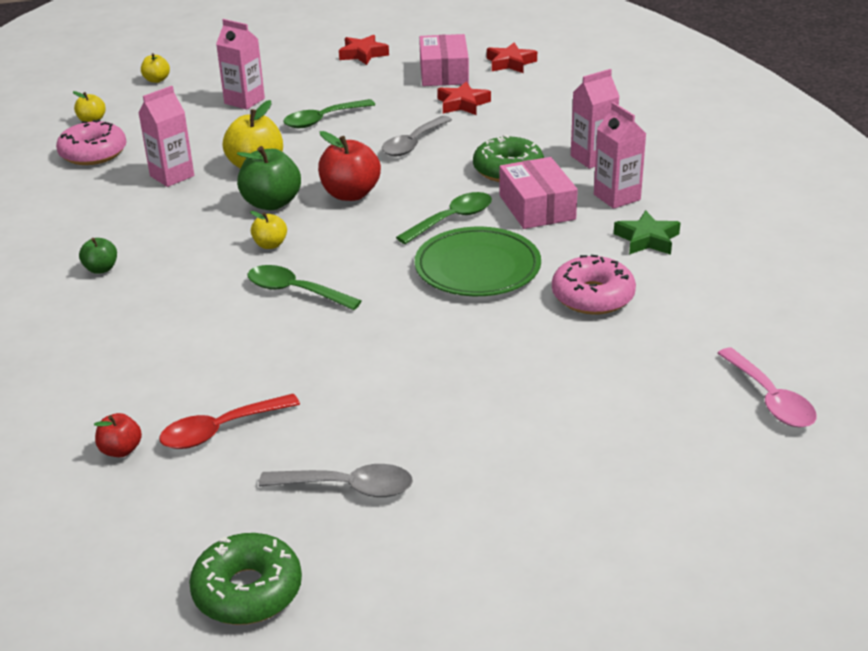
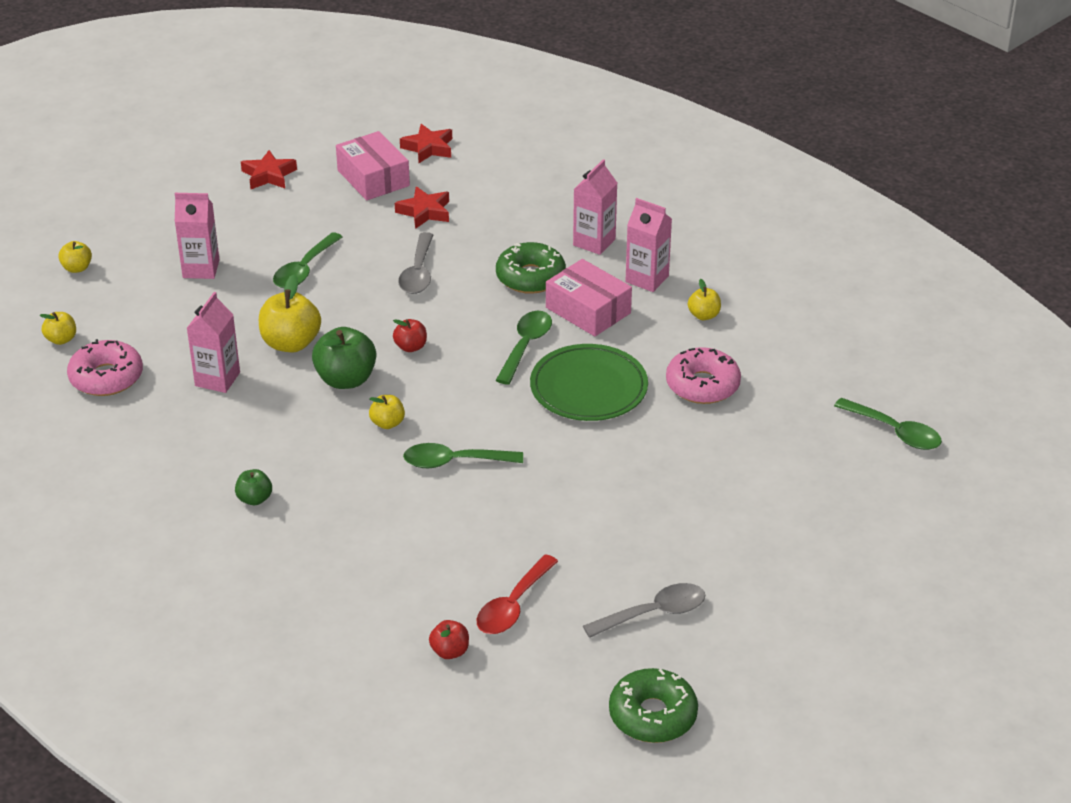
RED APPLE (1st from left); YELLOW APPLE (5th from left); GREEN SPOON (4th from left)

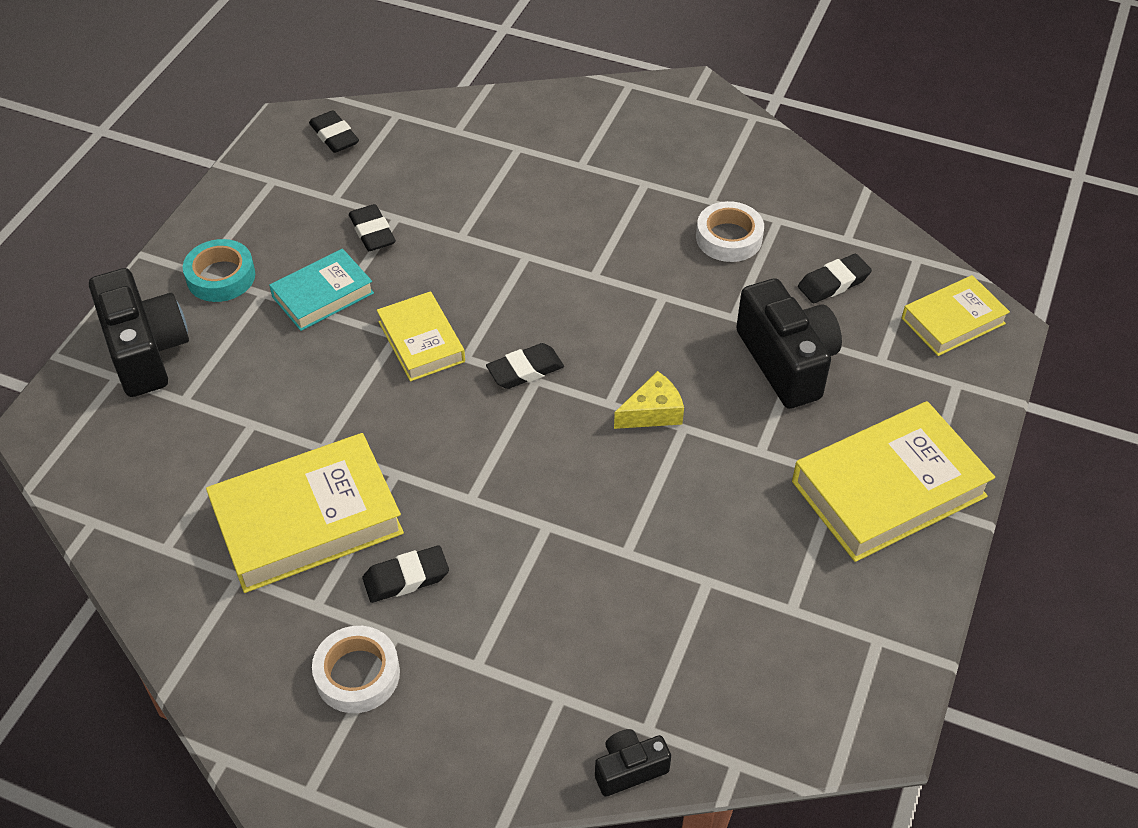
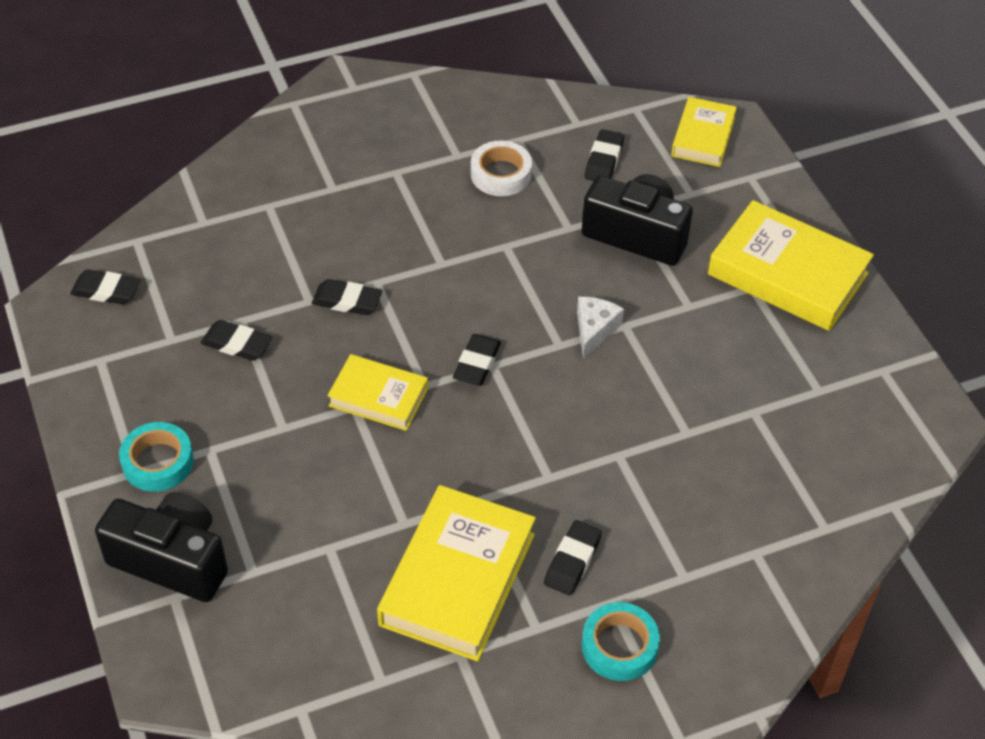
TURQUOISE BOOK; WHITE CHEESE; YELLOW BOOK (4th from left); TURQUOISE TAPE (2nd from left); BLACK CAMERA (2nd from left in the first image); BLACK ERASER (3rd from left)

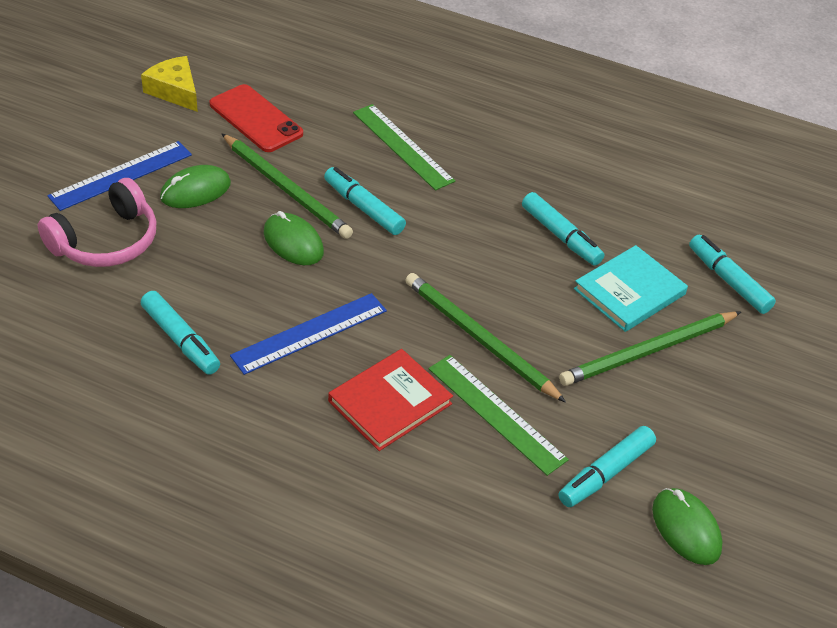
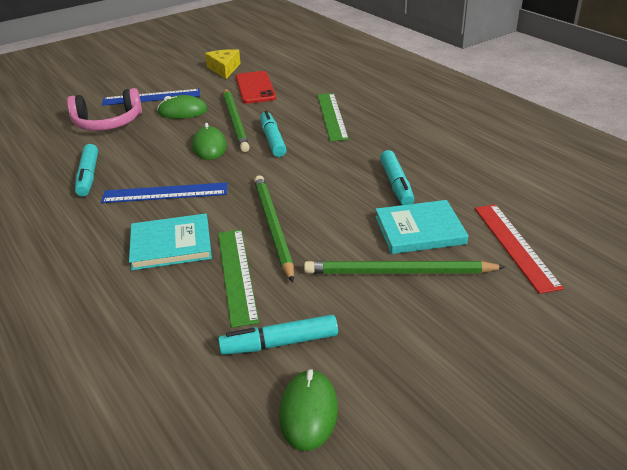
RED RULER; TURQUOISE BOOK (1st from left)

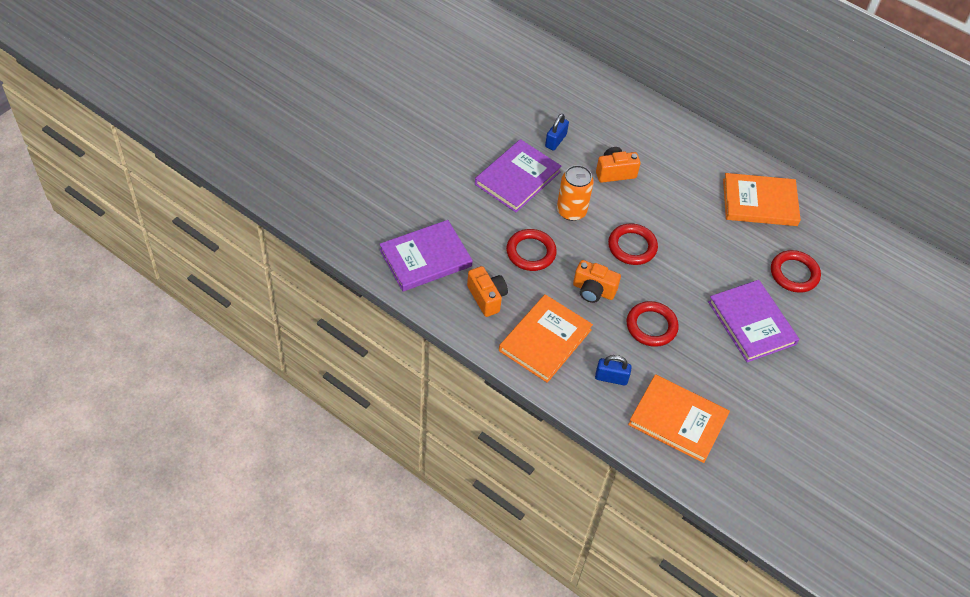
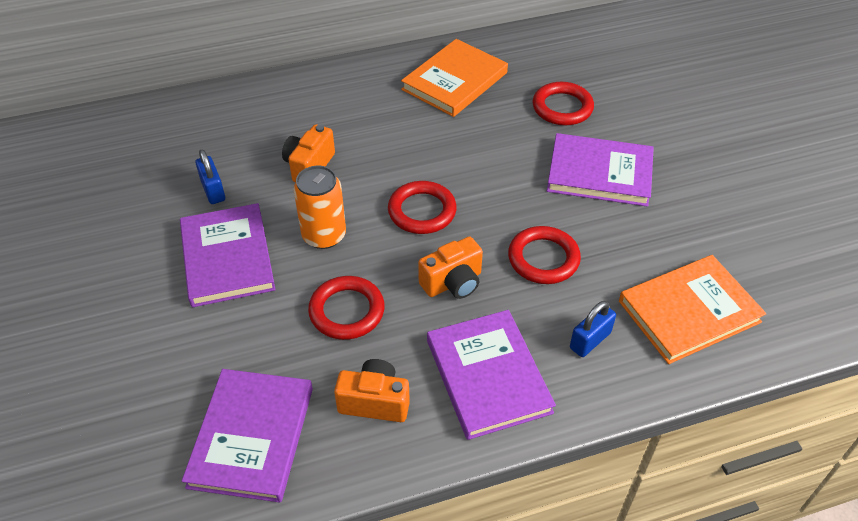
PURPLE BOOK (3rd from left)

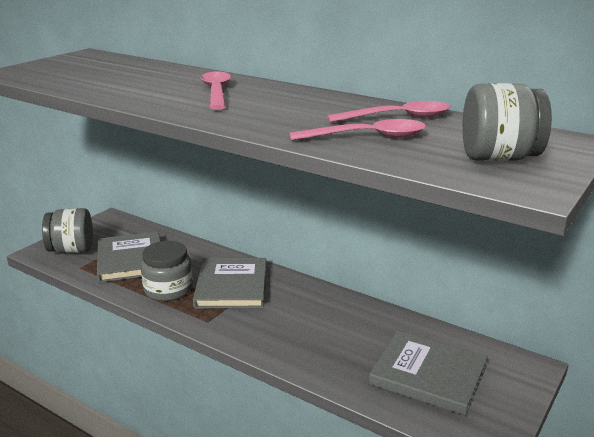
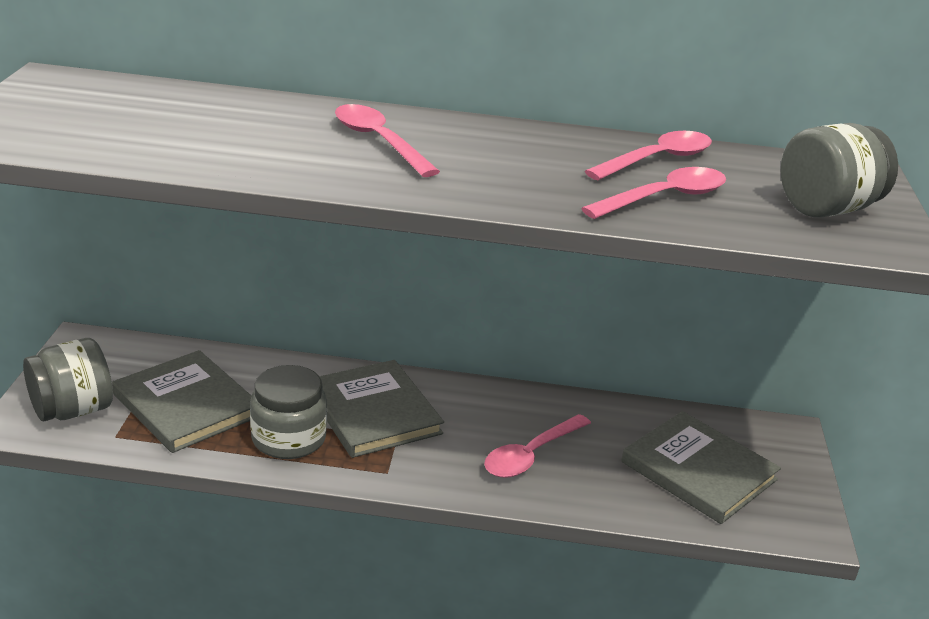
GREY BOOK (3rd from left); PINK SPOON (2nd from left)

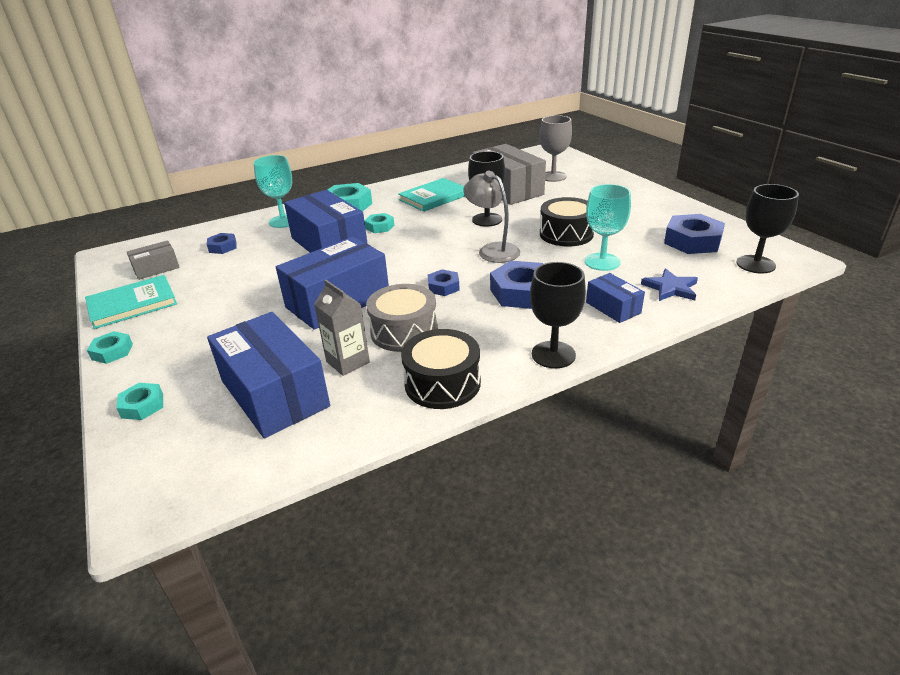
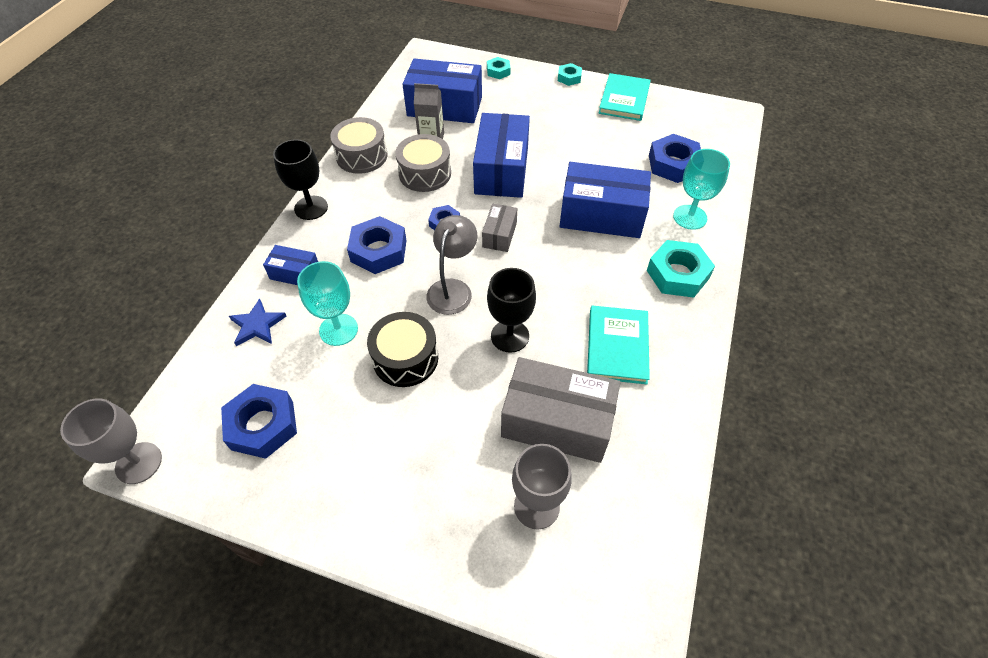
GREY LAMP; BLACK GOBLET (3rd from left in the first image); TURQUOISE NUT (4th from left in the first image); BLUE NUT (4th from left); GREY BOX (1st from left); GREY DRUM (1st from left); GREY GOBLET (1st from left)

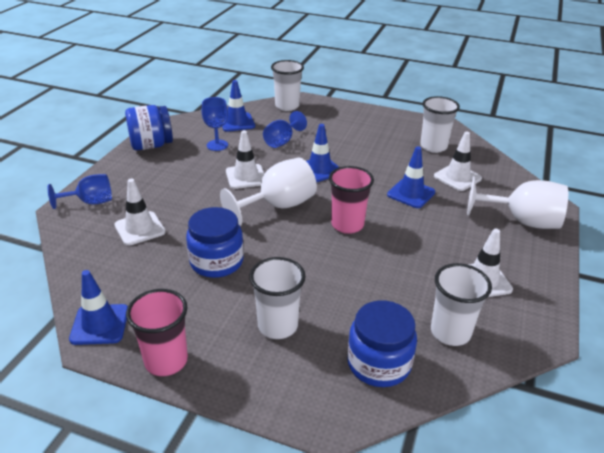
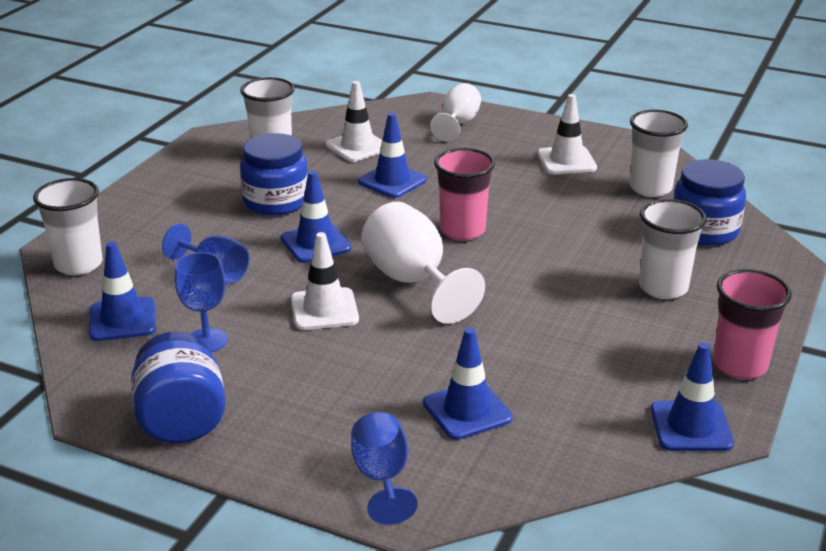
WHITE GOBLET (2nd from left); BLUE TRAFFIC CONE (4th from left); BLUE JAR (2nd from left)

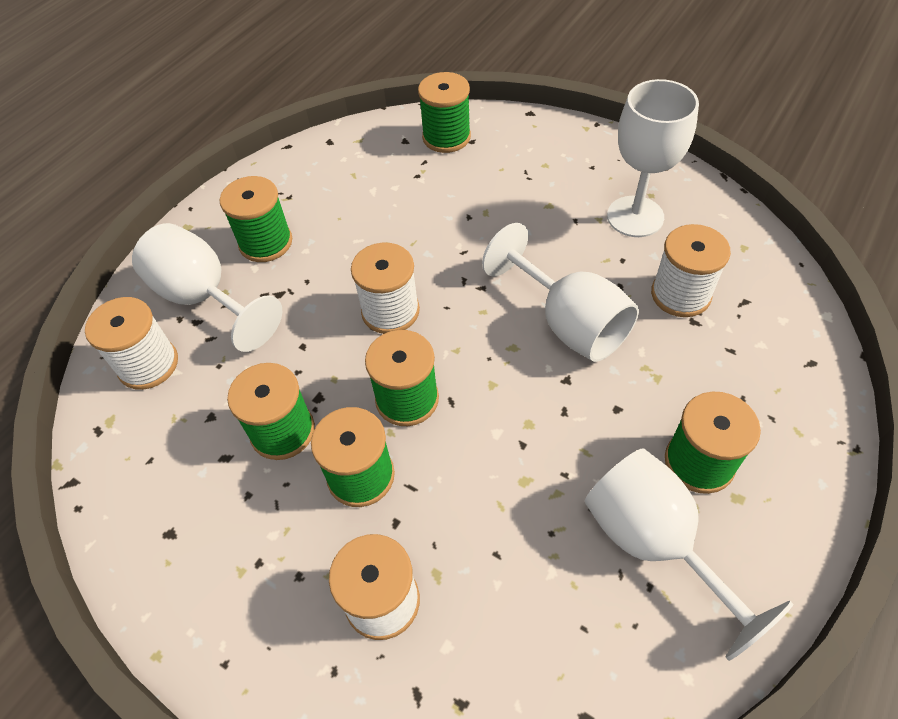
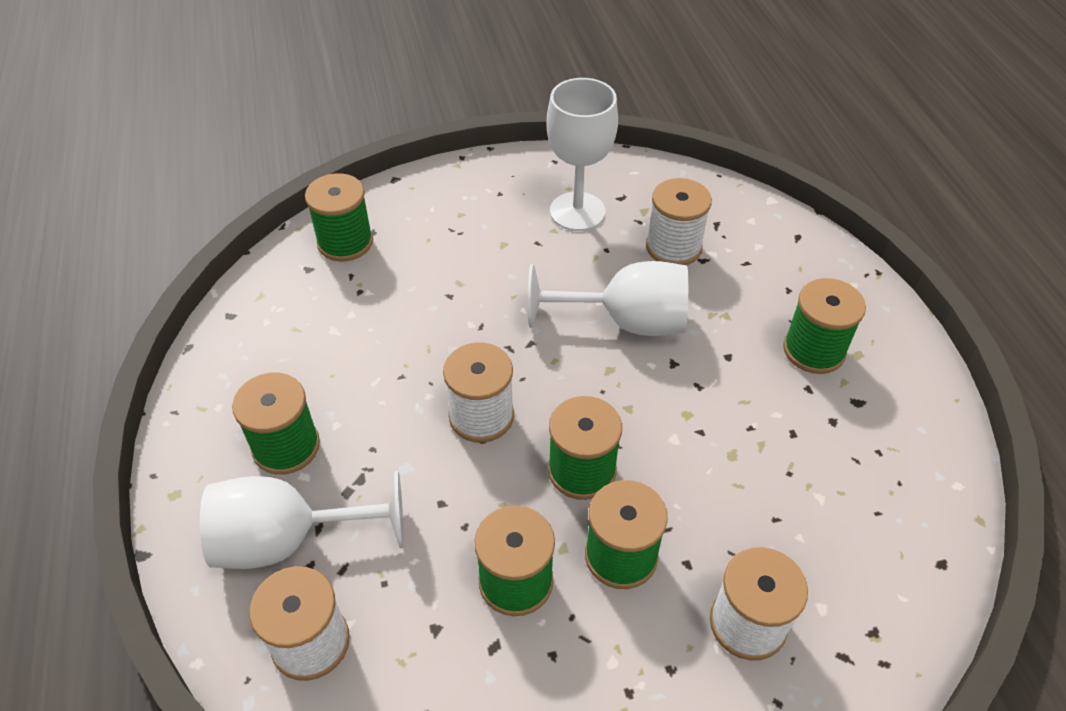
WHITE GOBLET (4th from left in the first image)

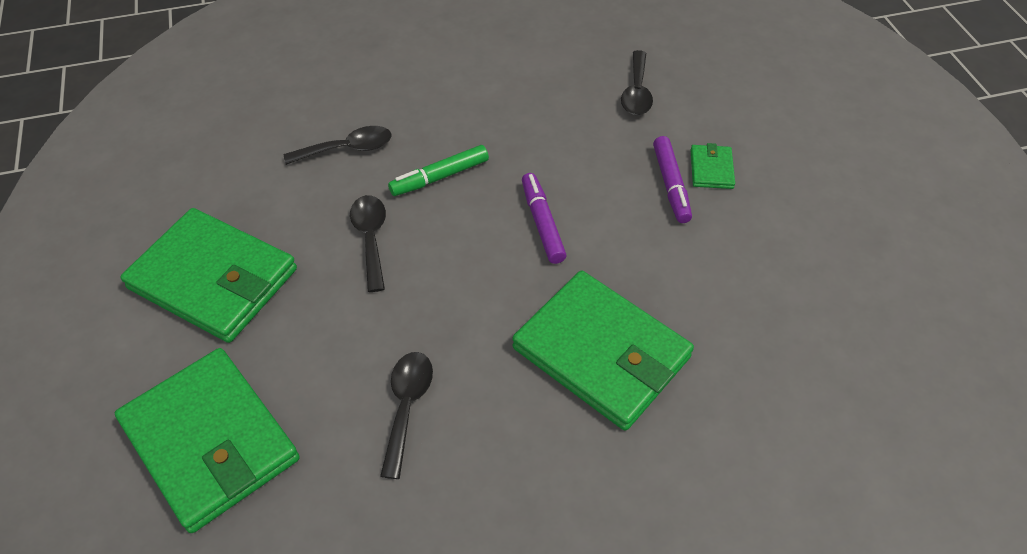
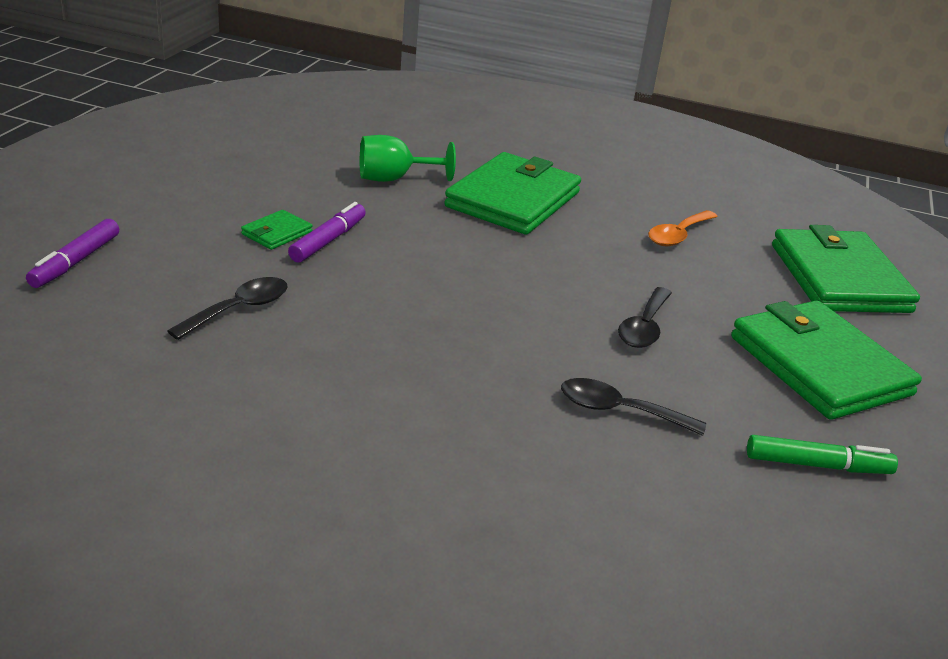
GREEN MARKER; PURPLE MARKER (1st from left); GREEN WALLET (2nd from left); ORANGE SPOON; GREEN GOBLET

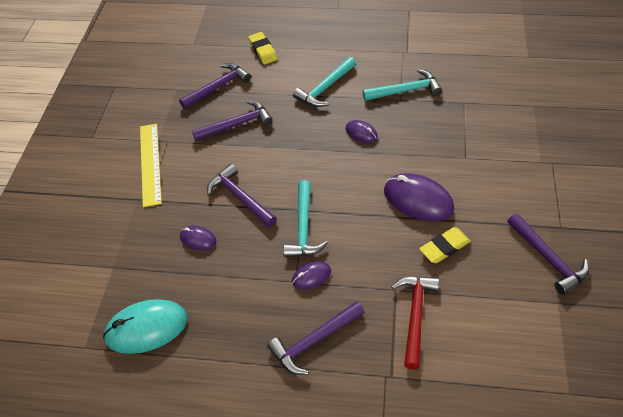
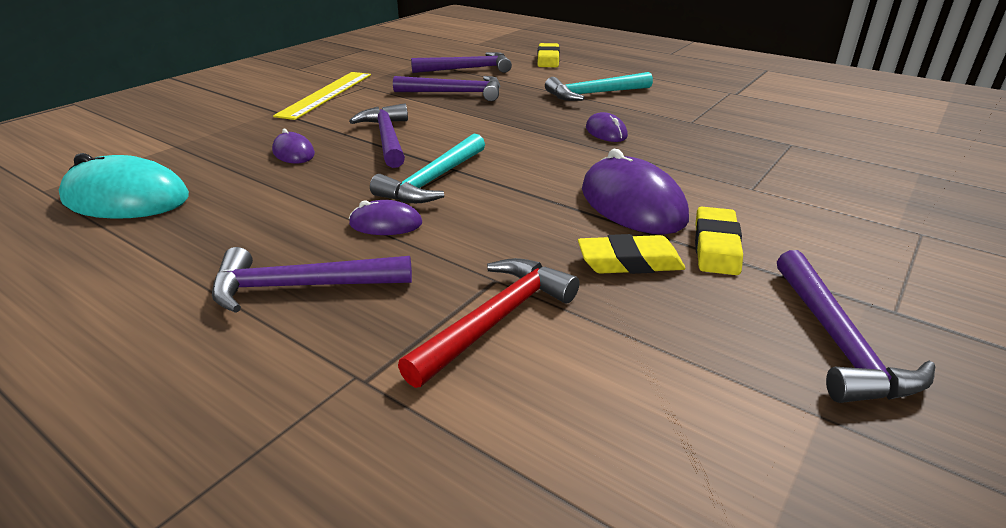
TURQUOISE HAMMER (3rd from left in the first image); YELLOW ERASER (3rd from left)

